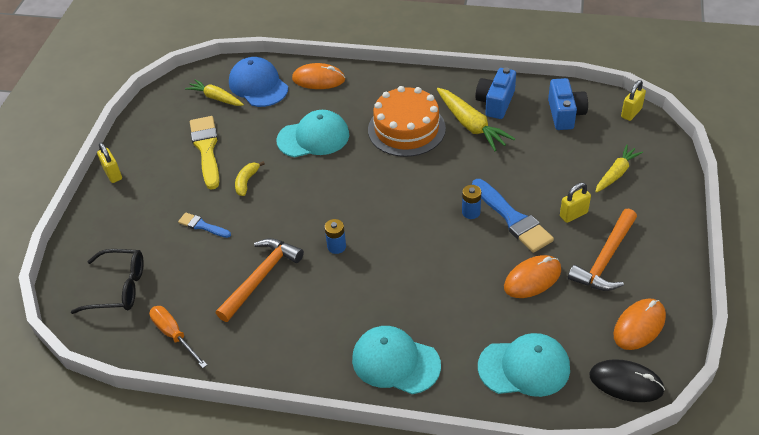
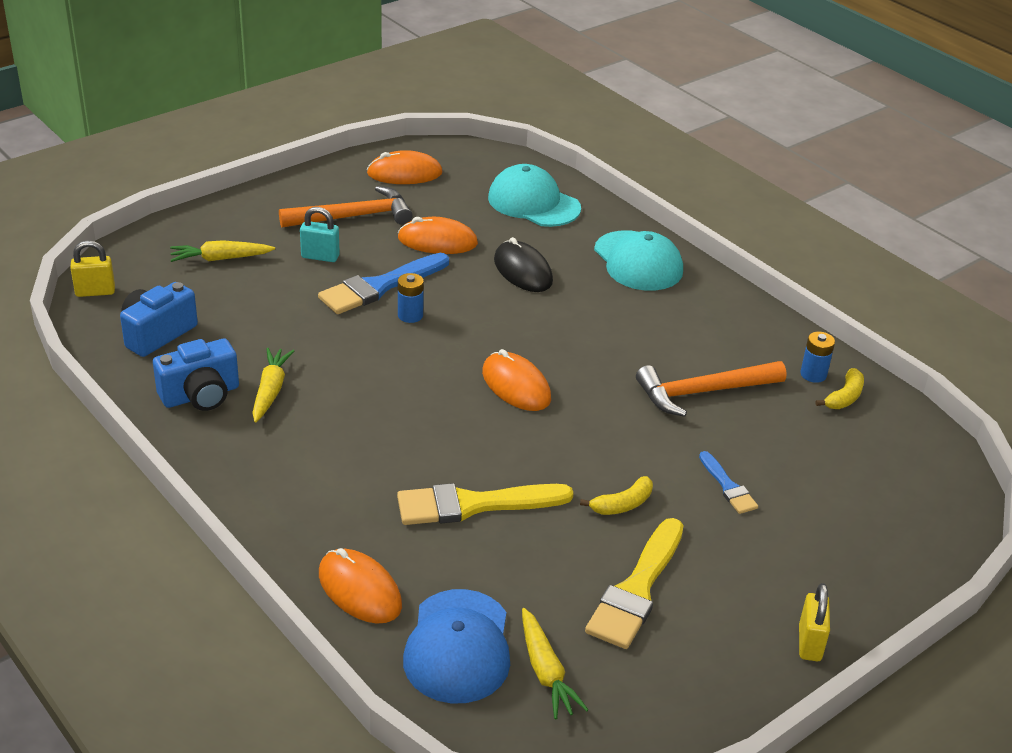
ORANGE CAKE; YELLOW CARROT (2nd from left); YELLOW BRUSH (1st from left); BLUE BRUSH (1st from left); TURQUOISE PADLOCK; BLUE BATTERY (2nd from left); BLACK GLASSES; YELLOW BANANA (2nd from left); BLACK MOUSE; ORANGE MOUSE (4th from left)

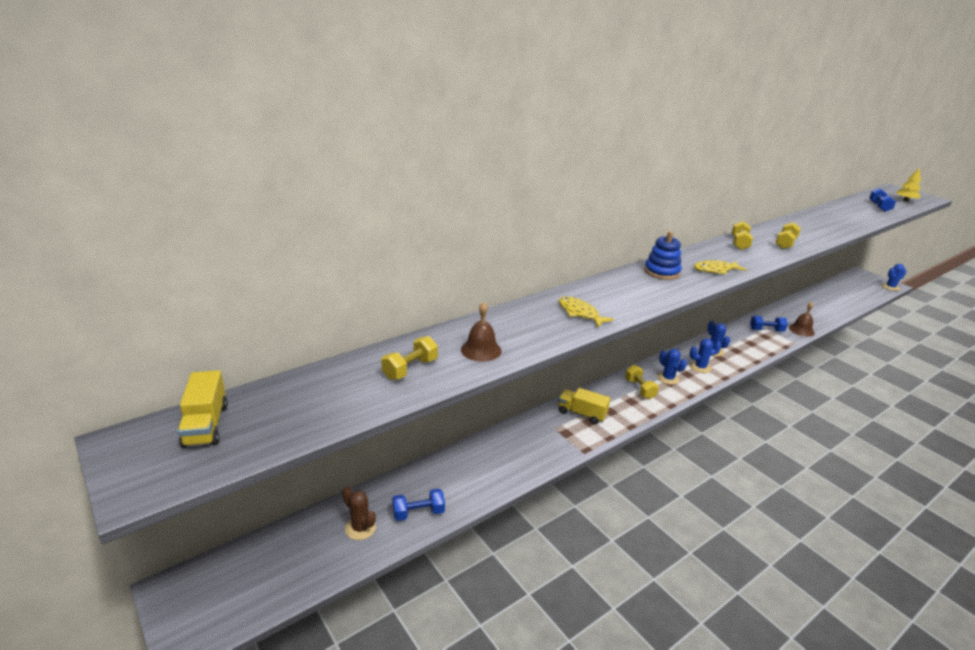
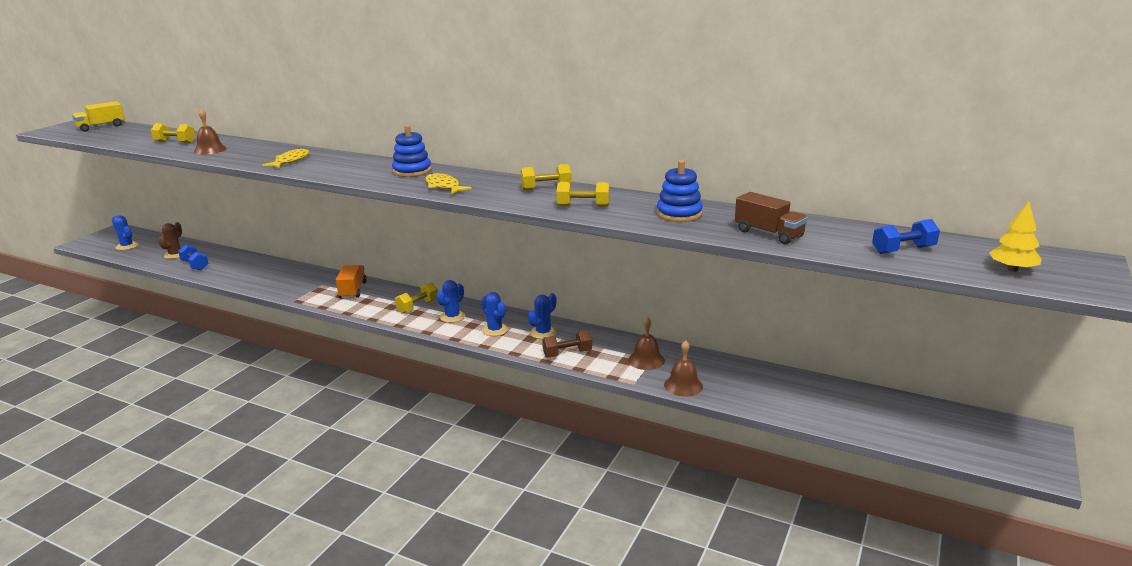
BLUE CACTUS (1st from left); BROWN BELL (2nd from left); ORANGE TRUCK; BLUE STACKING TOY (2nd from left); BROWN TRUCK; BROWN DUMBBELL

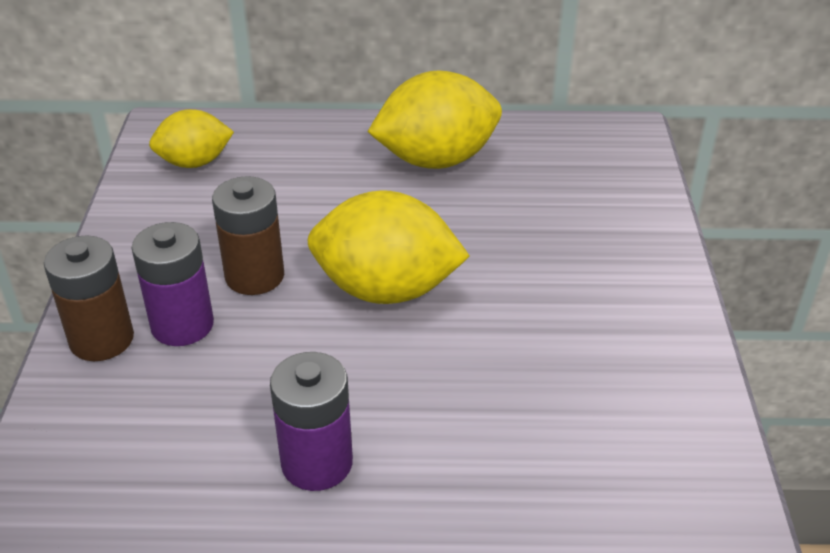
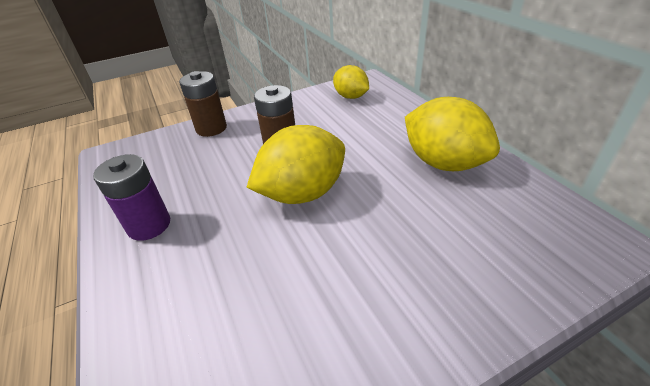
YELLOW LEMON (1st from left); PURPLE BATTERY (1st from left in the first image)

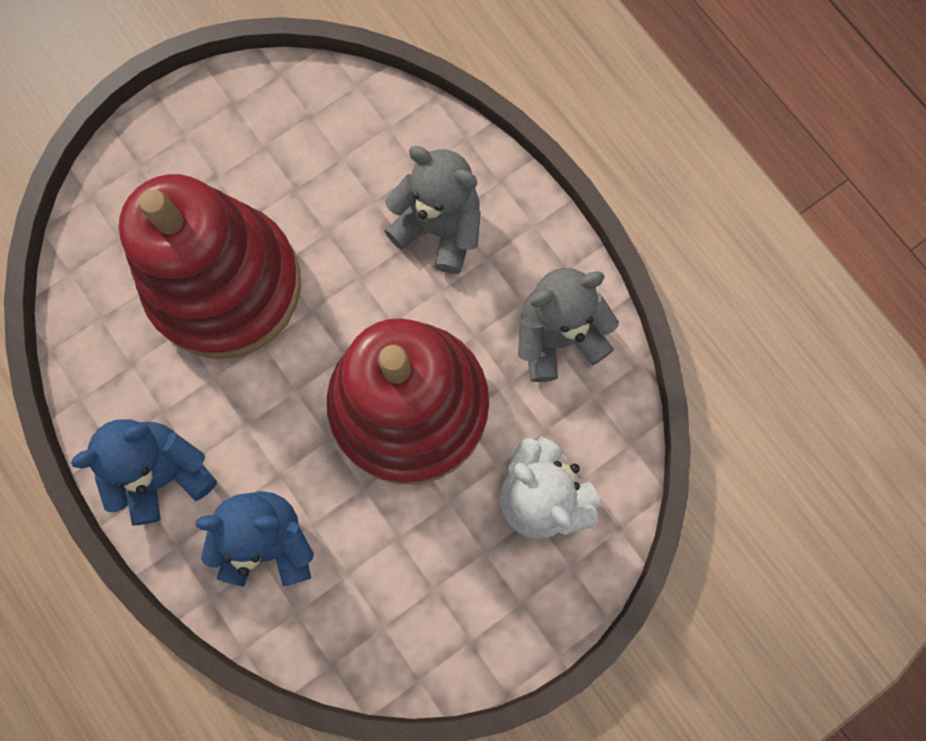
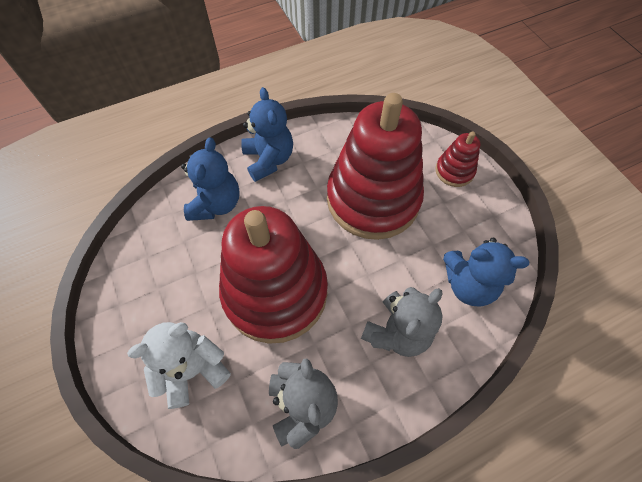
RED STACKING TOY (3rd from left); BLUE TEDDY BEAR (3rd from left)

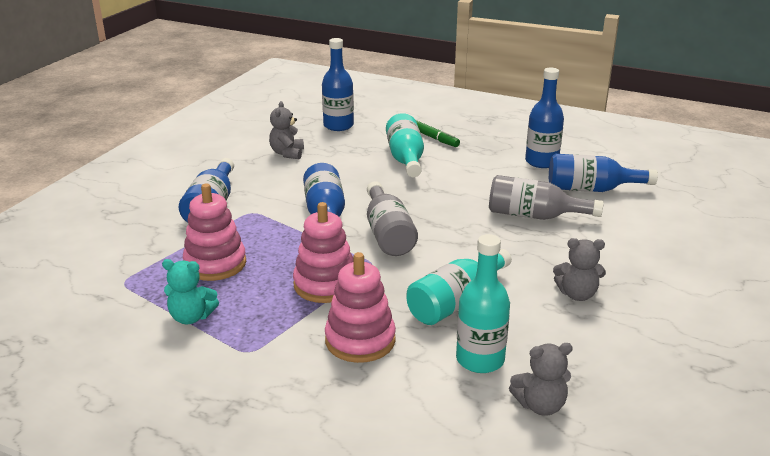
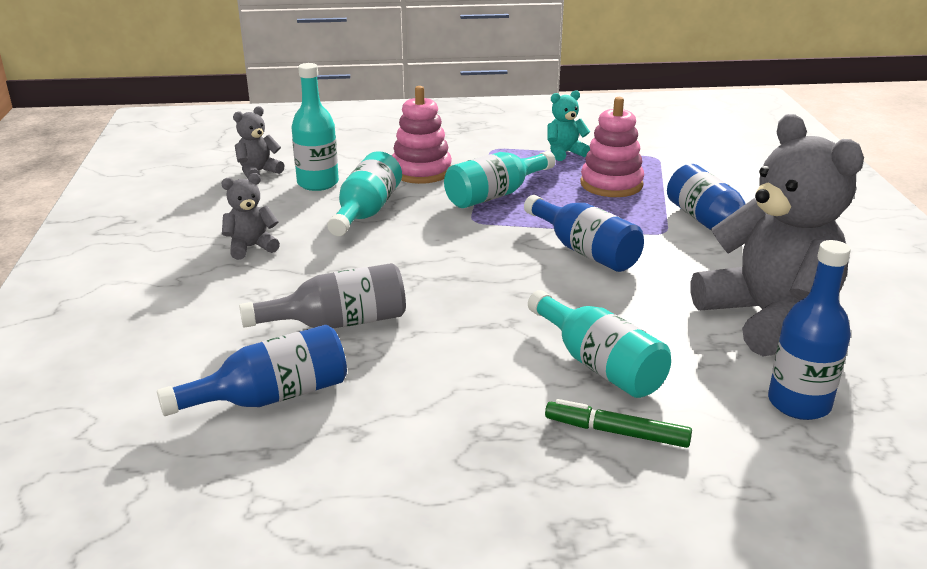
BLUE BOTTLE (4th from left in the first image); GREY TEDDY BEAR (3rd from left); GREY BOTTLE (1st from left in the first image); TURQUOISE BOTTLE (3rd from left)

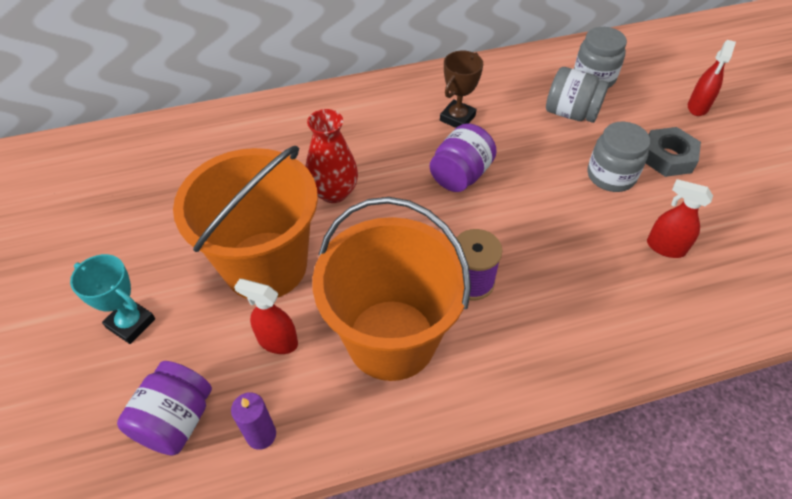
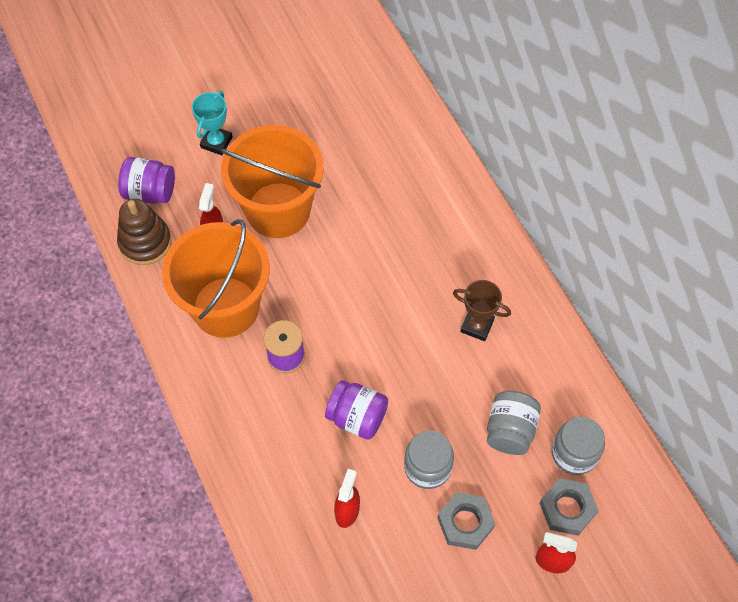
RED VASE; PURPLE JAR (2nd from left); BROWN STACKING TOY; GREY NUT (2nd from left)

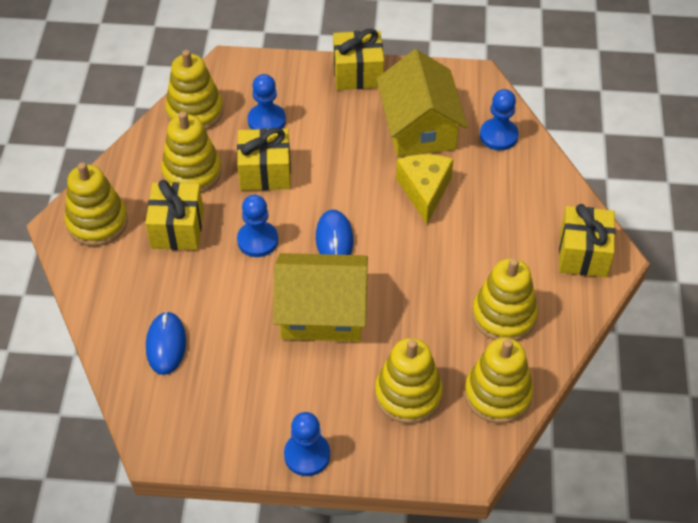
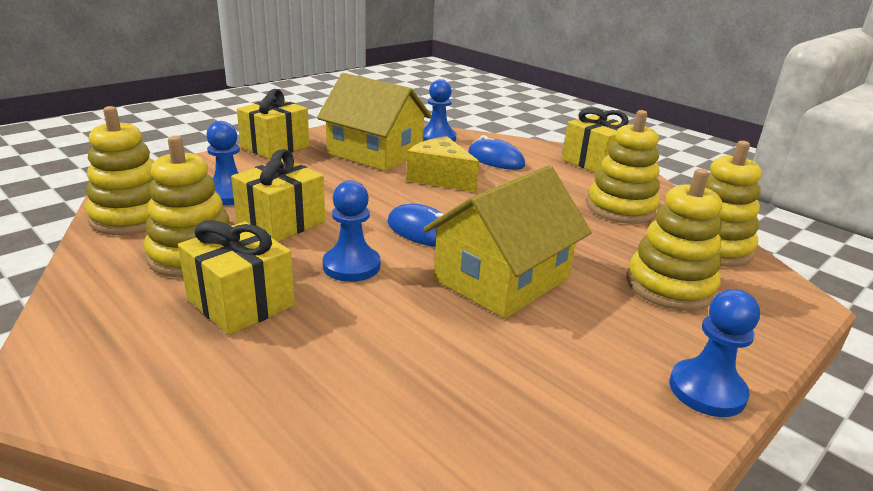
YELLOW STACKING TOY (1st from left in the first image); BLUE MOUSE (2nd from left)

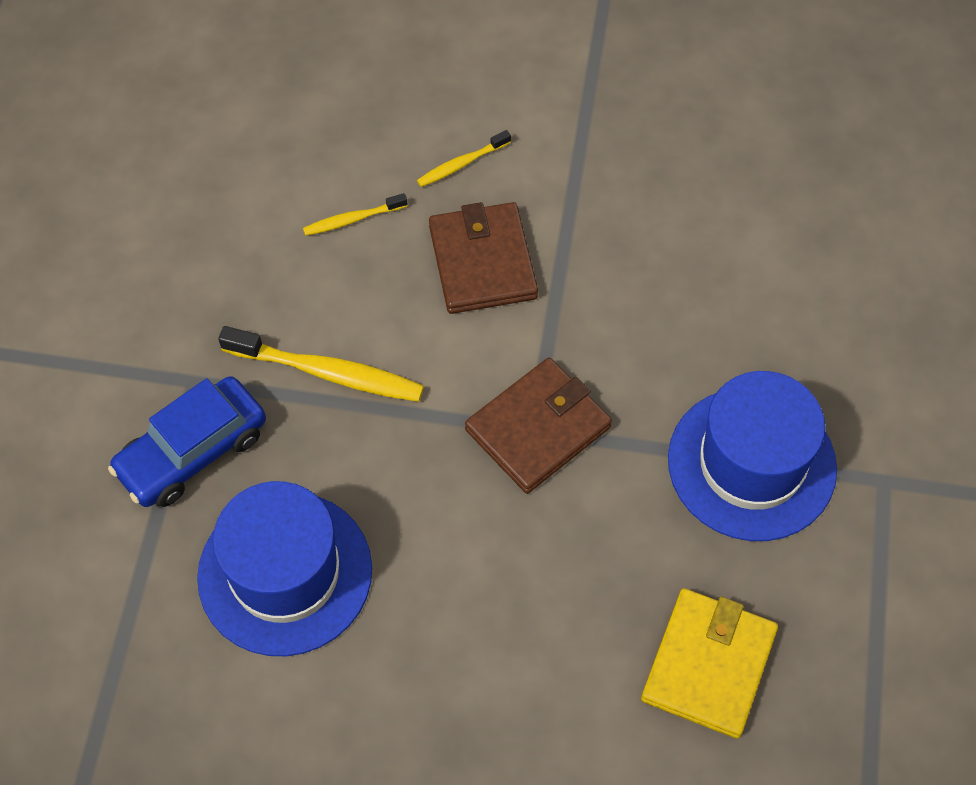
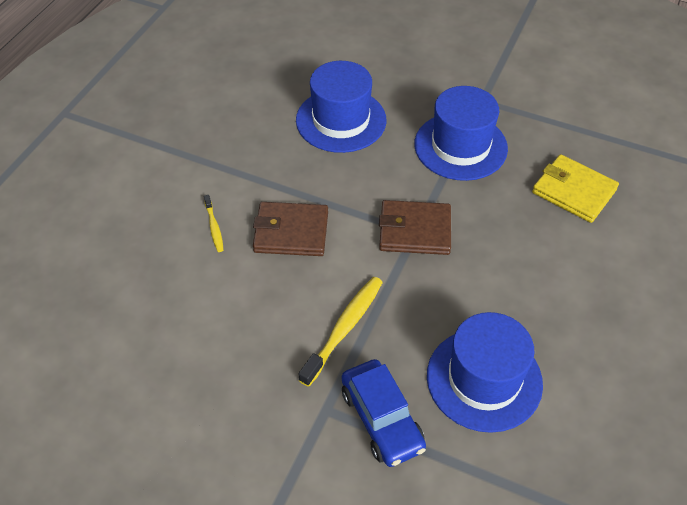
YELLOW TOOTHBRUSH (2nd from left in the first image); BROWN WALLET (2nd from left); BLUE HAT (1st from left)

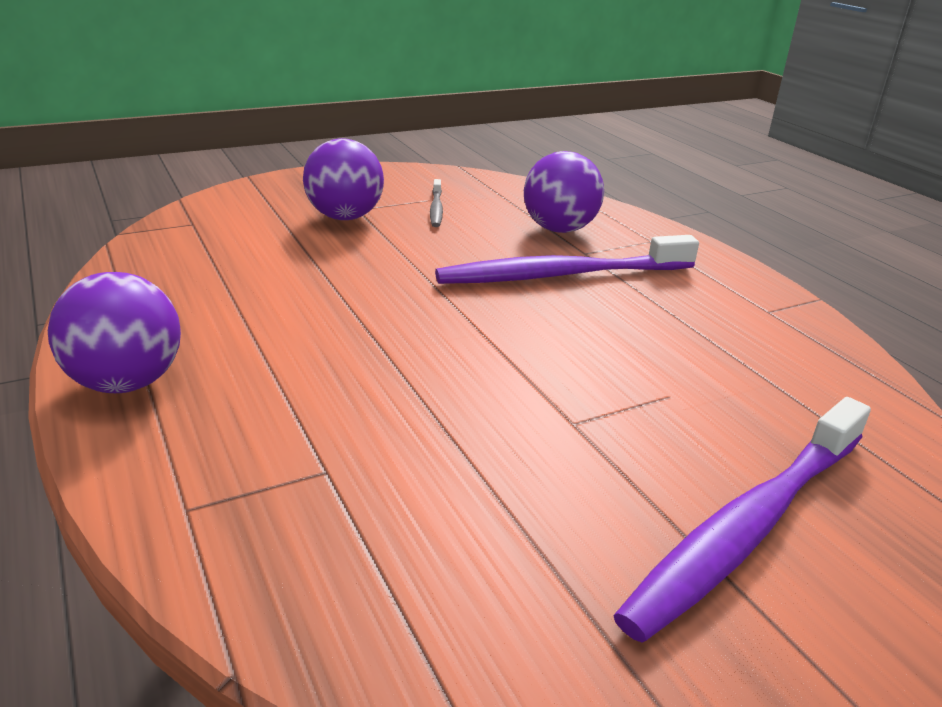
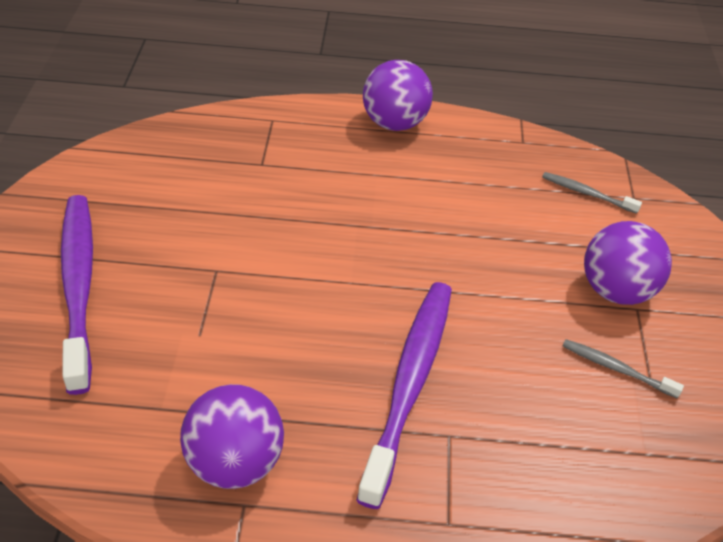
PURPLE BALL (1st from left); GREY TOOTHBRUSH (1st from left)

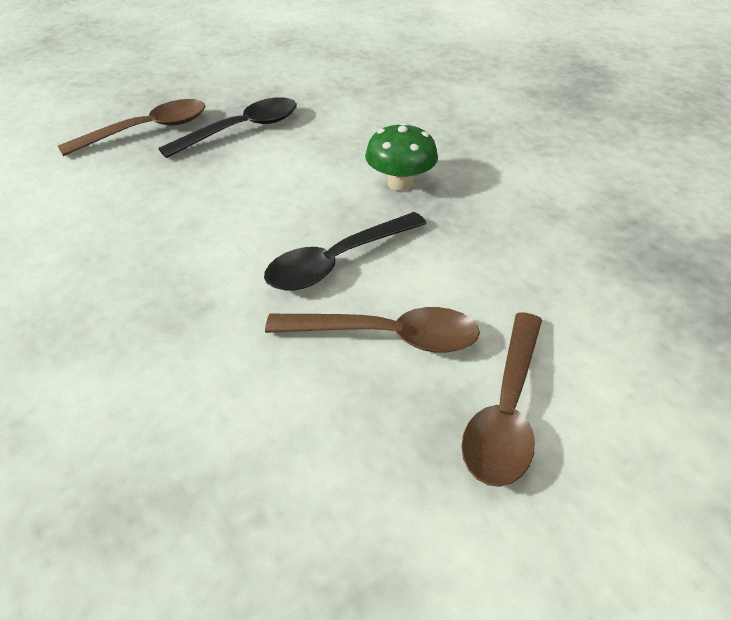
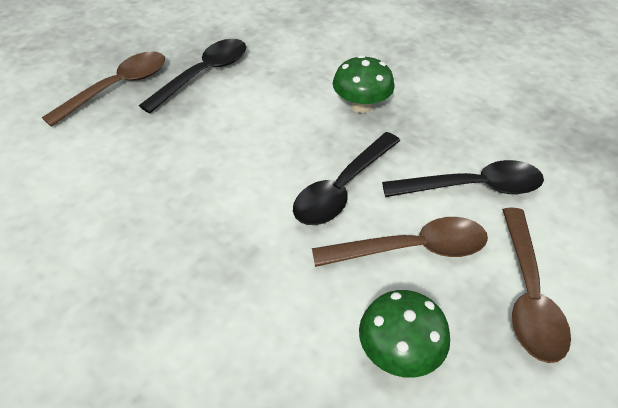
BLACK SPOON (3rd from left); GREEN MUSHROOM (2nd from left)

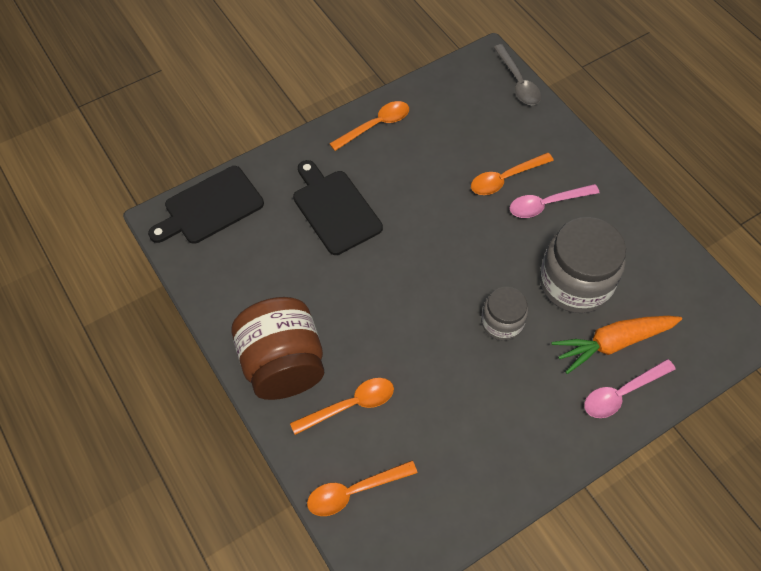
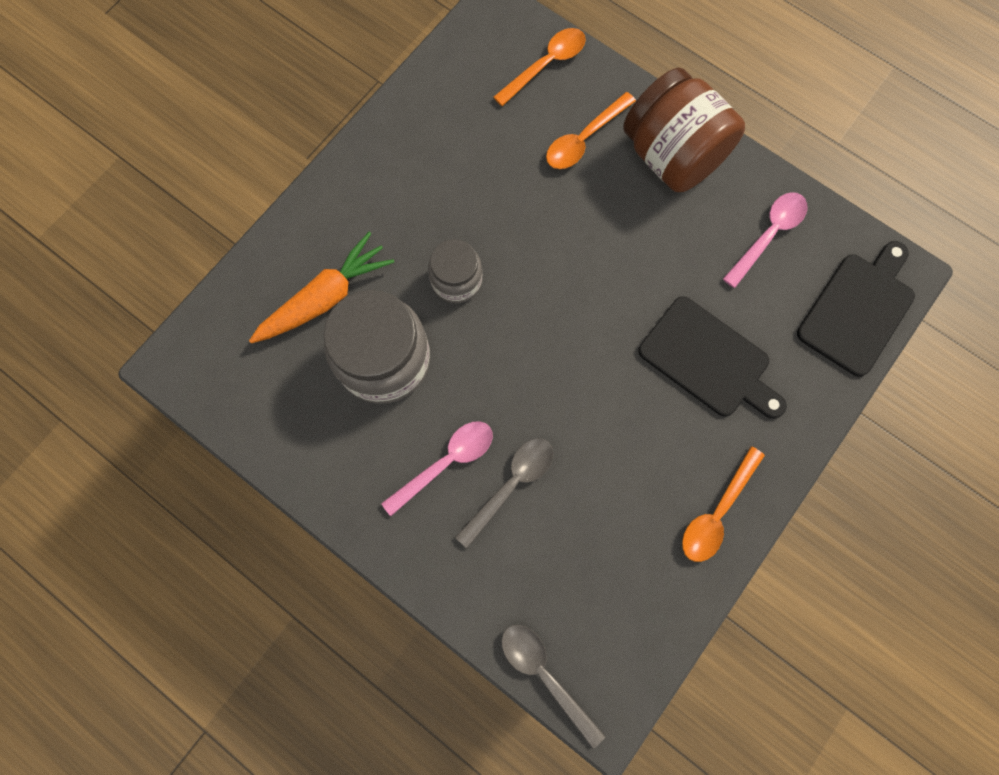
GREY SPOON (1st from left); PINK SPOON (2nd from left)

